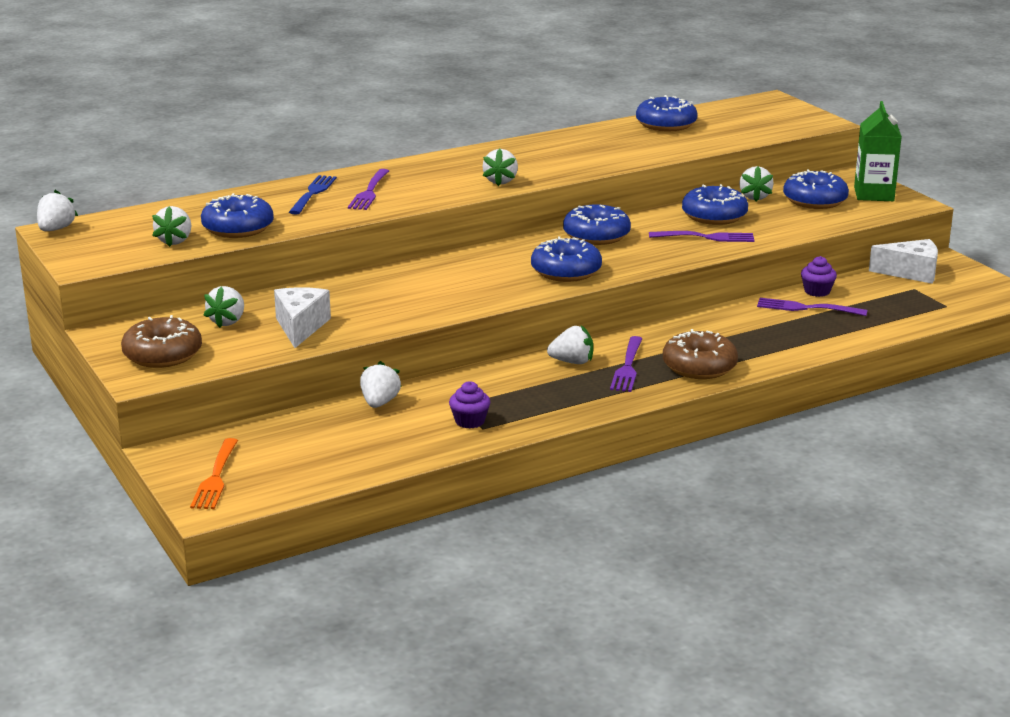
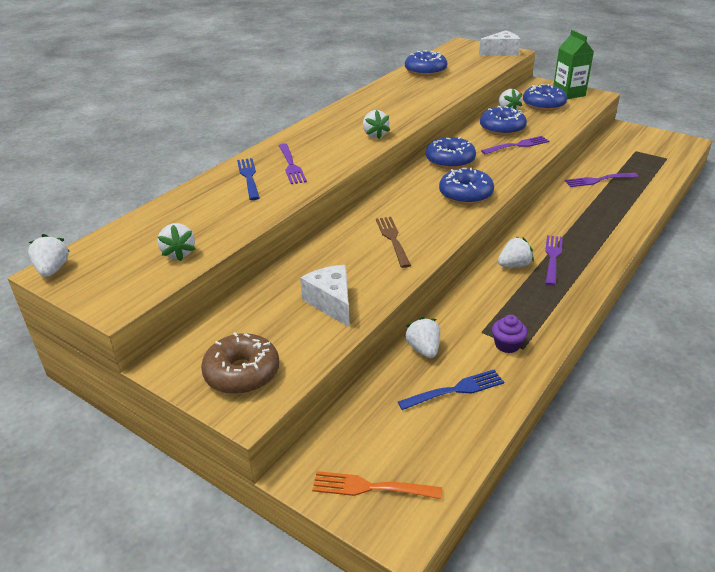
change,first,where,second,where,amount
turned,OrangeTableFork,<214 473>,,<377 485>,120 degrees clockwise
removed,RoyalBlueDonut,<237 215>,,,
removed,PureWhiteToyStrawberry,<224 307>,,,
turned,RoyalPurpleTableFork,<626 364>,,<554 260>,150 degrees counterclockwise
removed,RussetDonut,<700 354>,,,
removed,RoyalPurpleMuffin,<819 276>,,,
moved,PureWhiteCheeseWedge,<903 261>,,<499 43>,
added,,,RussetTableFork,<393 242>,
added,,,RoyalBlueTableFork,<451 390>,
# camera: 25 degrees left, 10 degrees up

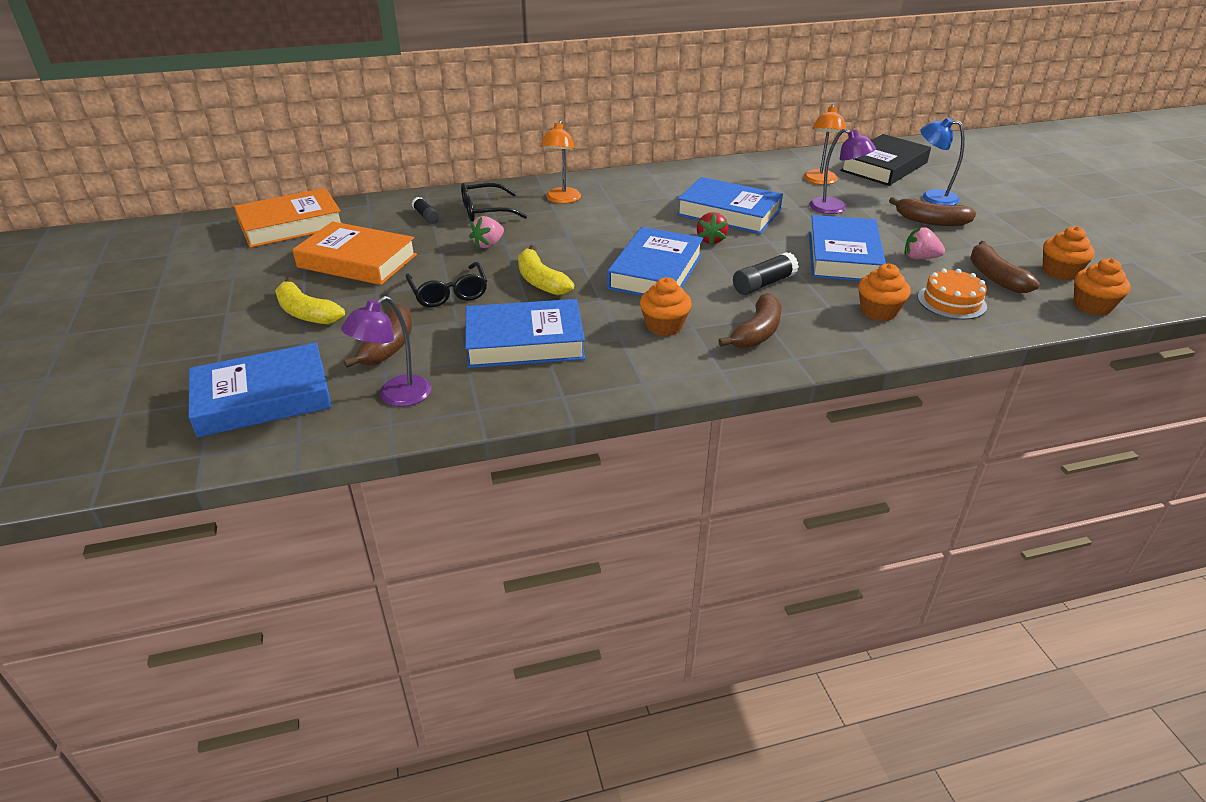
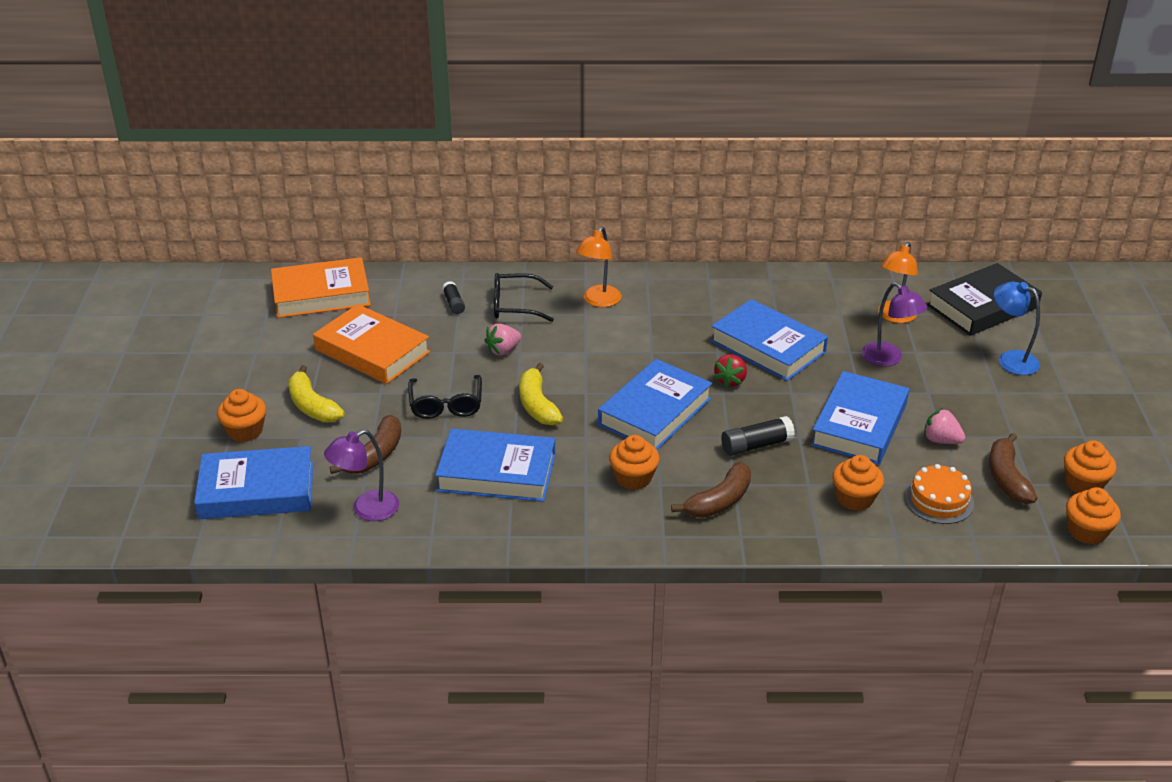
change,first,where,second,where,amount
removed,RussetBanana,<932 211>,,,
added,,,OrangeMuffin,<241 415>,
# camera: 15 degrees right, 0 degrees up

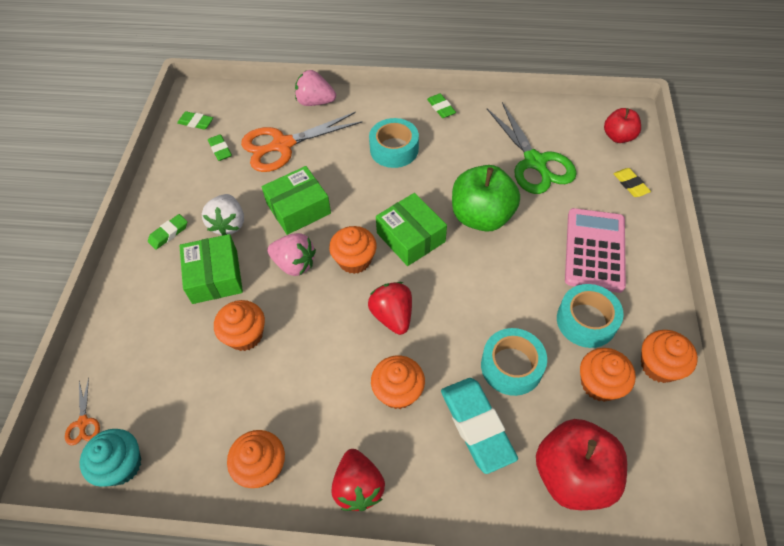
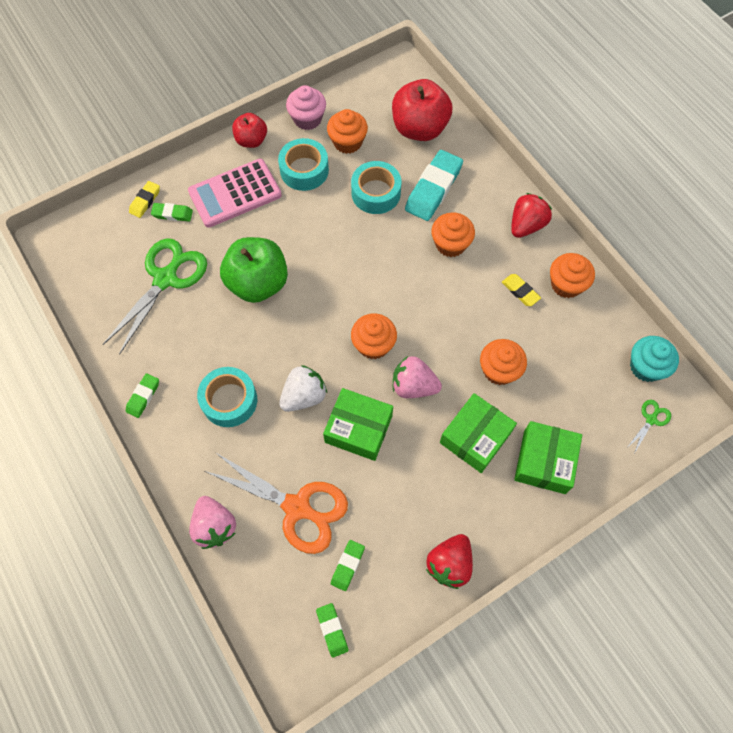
change,first,where,second,where,amount
recoloured,OrangeScissors,<82 411>,LeafGreenScissors,<649 426>,
moved,LeafGreenEraser,<167 232>,,<172 212>,
moved,PureWhiteToyStrawberry,<223 215>,,<303 388>,
turned,PinkToyStrawberry,<291 254>,,<417 377>,60 degrees counterclockwise
moved,RedToyStrawberry,<390 308>,,<449 561>,
moved,LeafGreenParcel,<411 229>,,<548 457>,
moved,RedToyApple,<622 125>,,<249 130>,
recoloured,OrangeMuffin,<669 356>,PinkMuffin,<306 107>,
added,,,BrightYellowEraser,<521 290>,
# camera: 130 degrees left, 10 degrees up

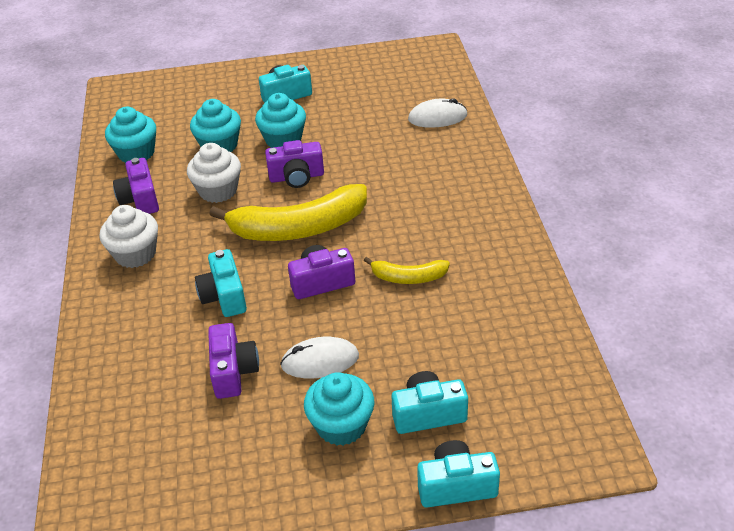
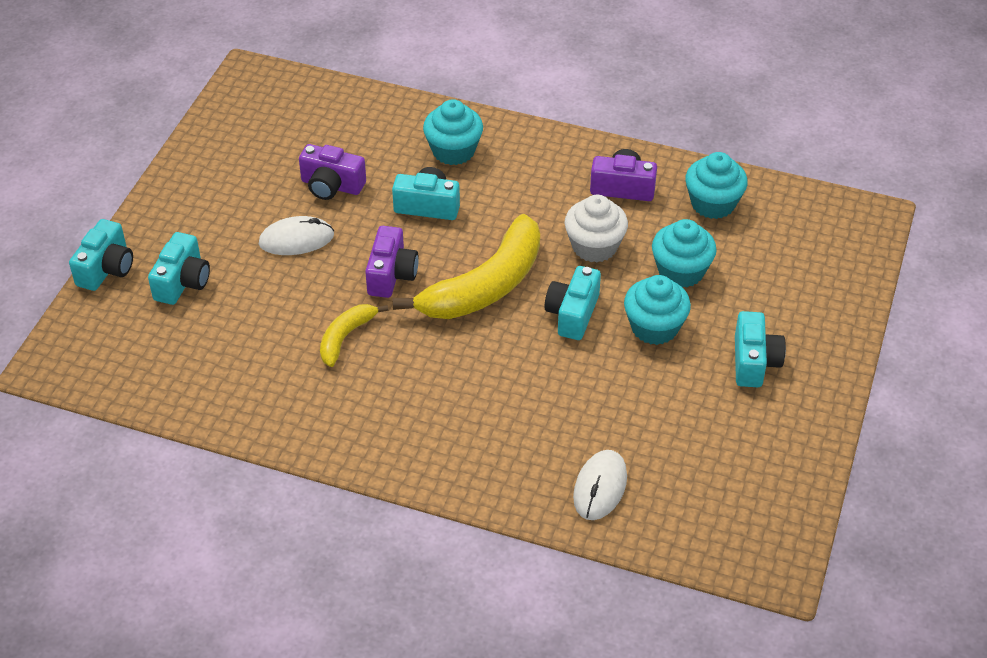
change,first,where,second,where,amount
removed,PureWhiteMuffin,<129 236>,,,
turned,BrightYellowBanana,<288 212>,,<466 266>,150 degrees counterclockwise
recoloured,RoyalPurpleCompactCamera,<294 164>,AquaCompactCamera,<573 303>,
turned,PureWhiteComputerMouse,<319 357>,,<296 235>,60 degrees clockwise
moved,AquaMuffin,<339 409>,,<453 132>,
# camera: 115 degrees right, 5 degrees up

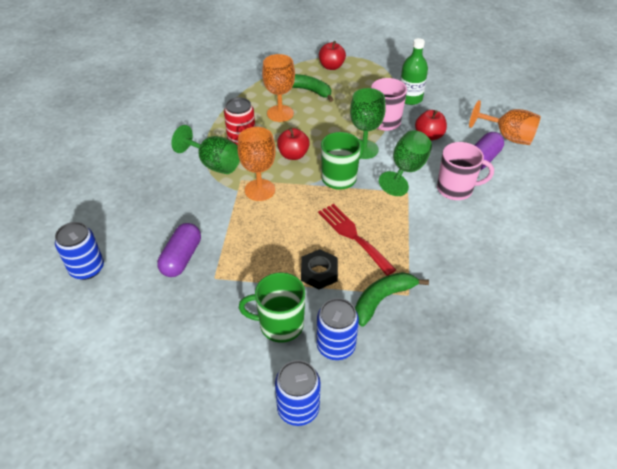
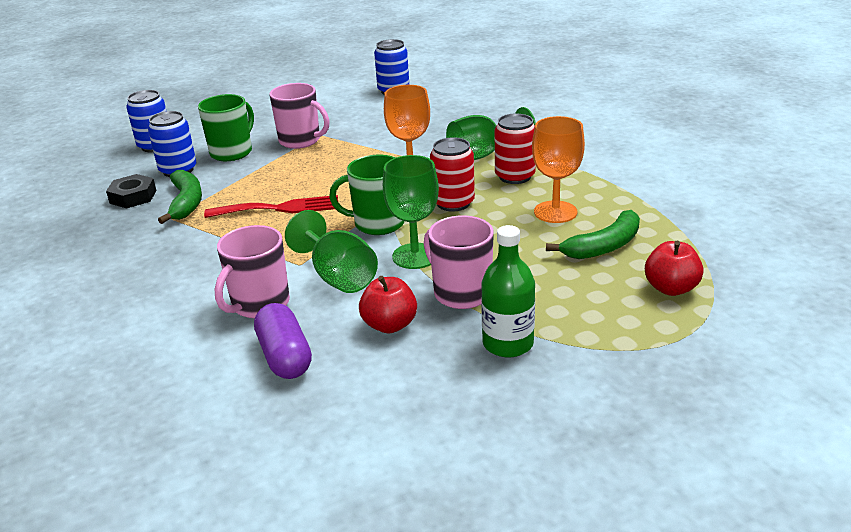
change,first,where,second,where,amount
removed,RoyalPurplePill,<179 250>,,,
replaced,RedToyApple,<293 144>,RedCan,<452 174>,
moved,EbonyNut,<319 269>,,<131 191>,
turned,LeafGreenMug,<342 161>,,<367 195>,105 degrees clockwise
removed,OrangeGoblet,<505 122>,,,
added,,,PinkMug,<299 116>,
# camera: 120 degrees right, 15 degrees down

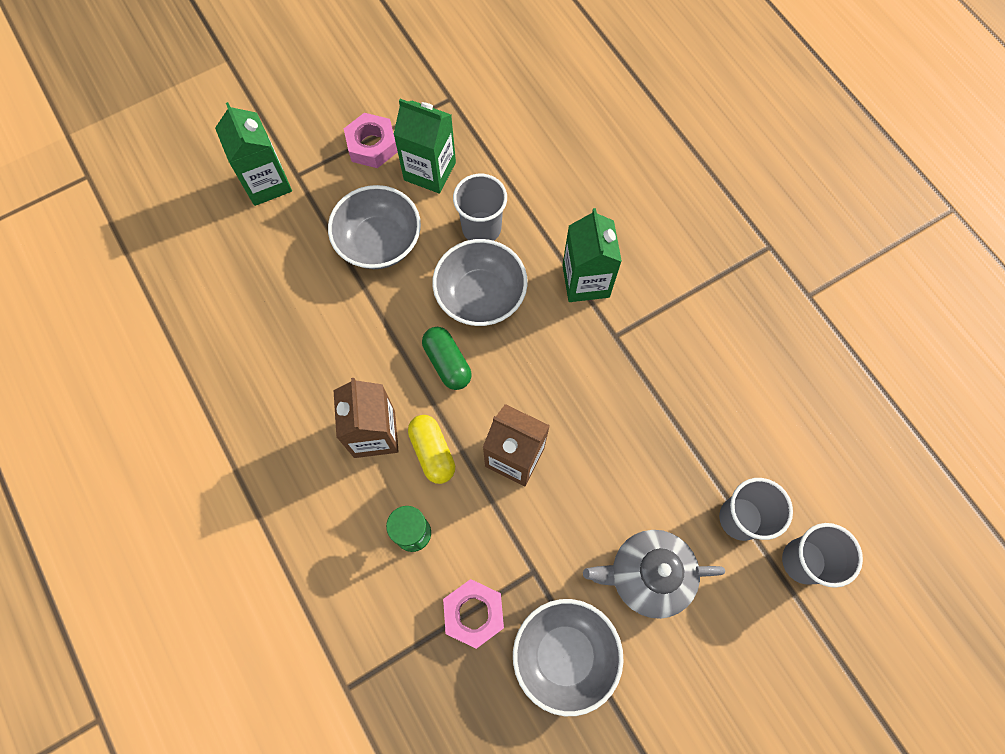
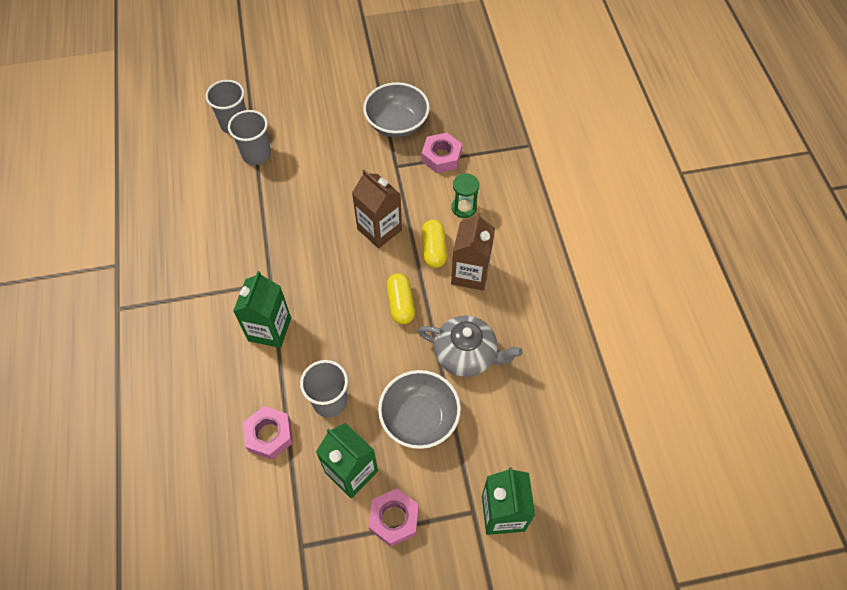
change,first,where,second,where,amount
recoloured,LeafGreenPill,<446 358>,BrightYellowPill,<401 298>,
removed,GreyBowl,<480 282>,,,
moved,GreyTeaPot,<654 574>,,<470 346>,
added,,,PinkNut,<268 433>,
# camera: 160 degrees left, 10 degrees down

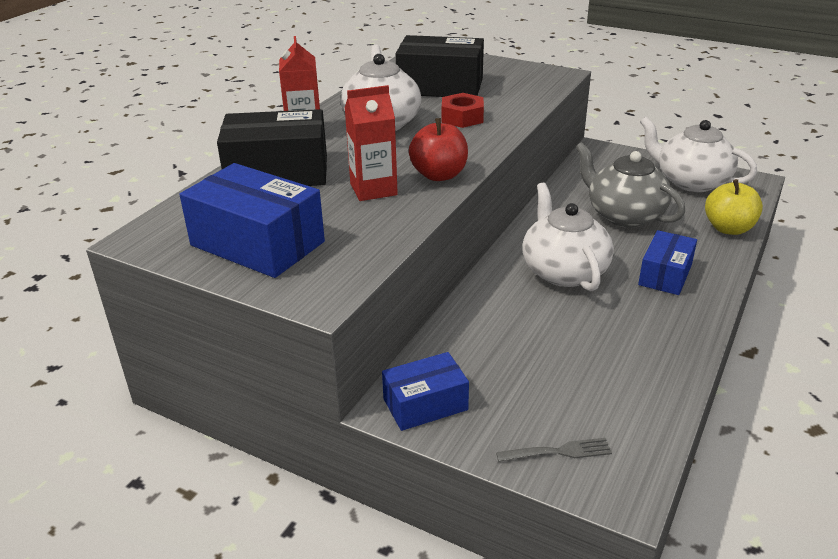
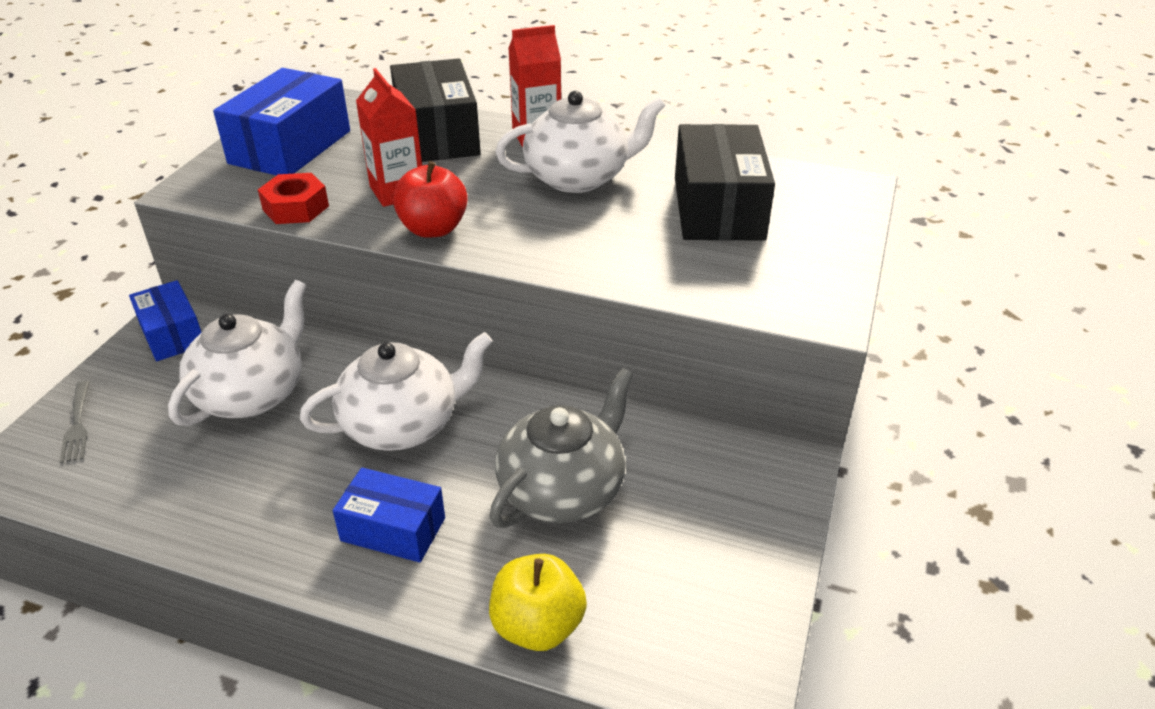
change,first,where,second,where,amount
moved,RedNut,<463 110>,,<293 198>,
moved,PureWhiteTeaPot,<698 154>,,<237 353>,
# camera: 80 degrees right, 5 degrees up

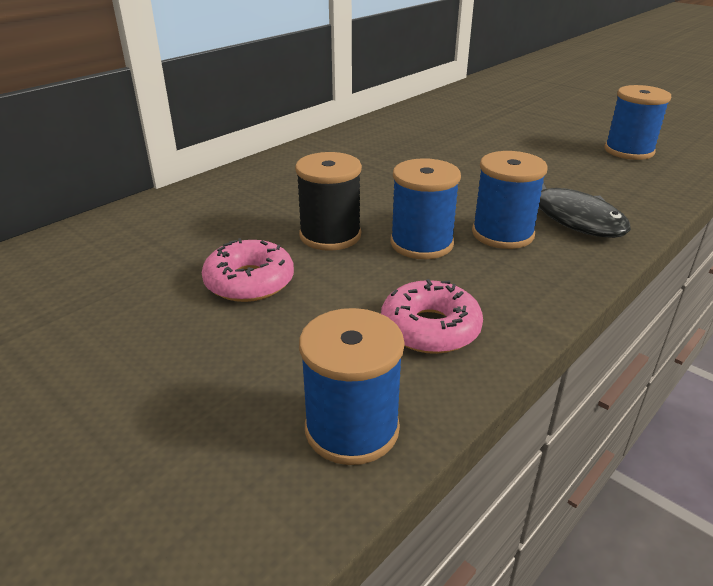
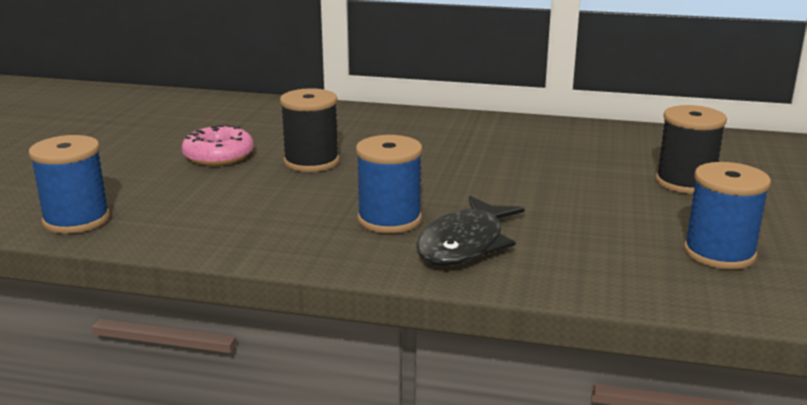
change,first,where,second,where,amount
removed,PinkDonut,<432 316>,,,
removed,RoyalBlueBobbin,<425 208>,,,
added,,,EbonyBobbin,<691 149>,
# camera: 60 degrees right, 10 degrees down

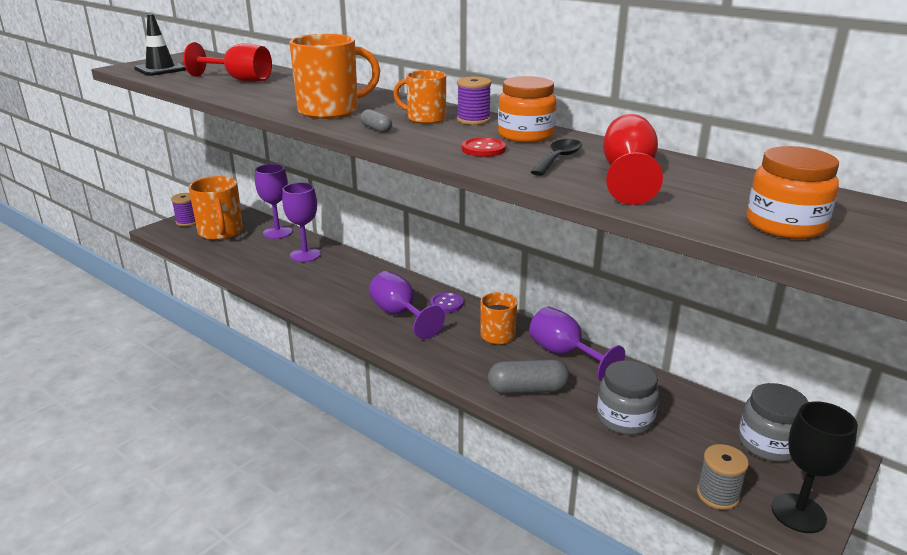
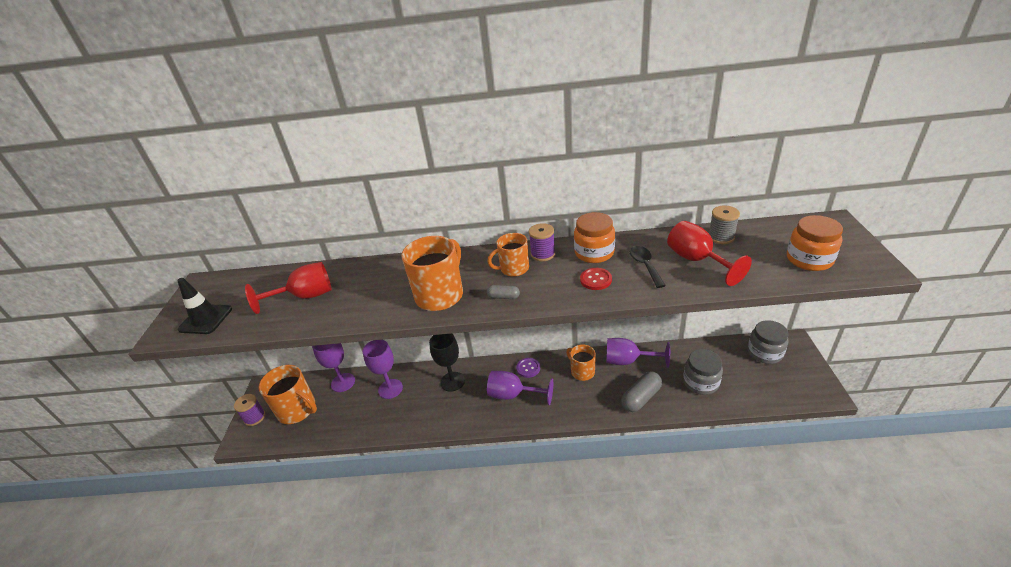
change,first,where,second,where,amount
moved,GreyBobbin,<723 477>,,<724 225>,
moved,EbonyGoblet,<814 467>,,<447 363>,
# camera: 35 degrees left, 10 degrees up

